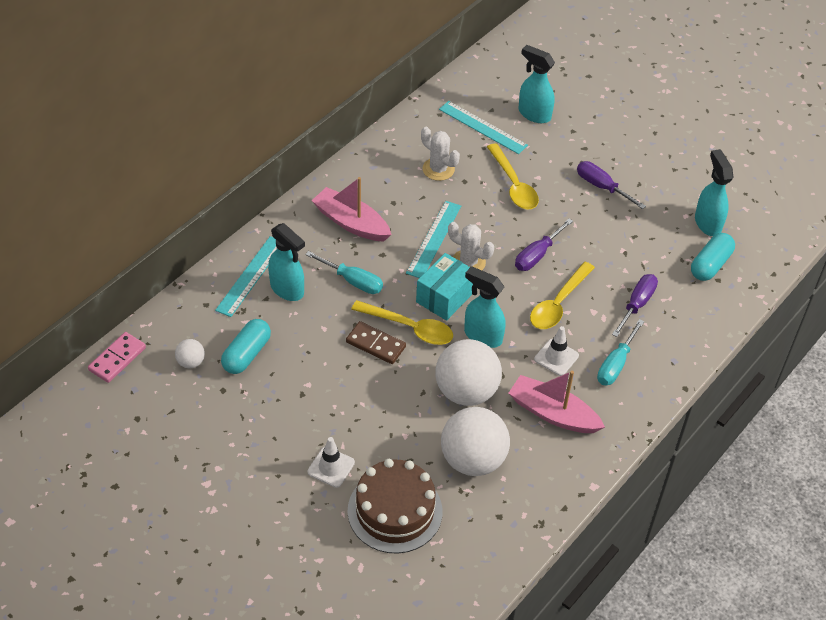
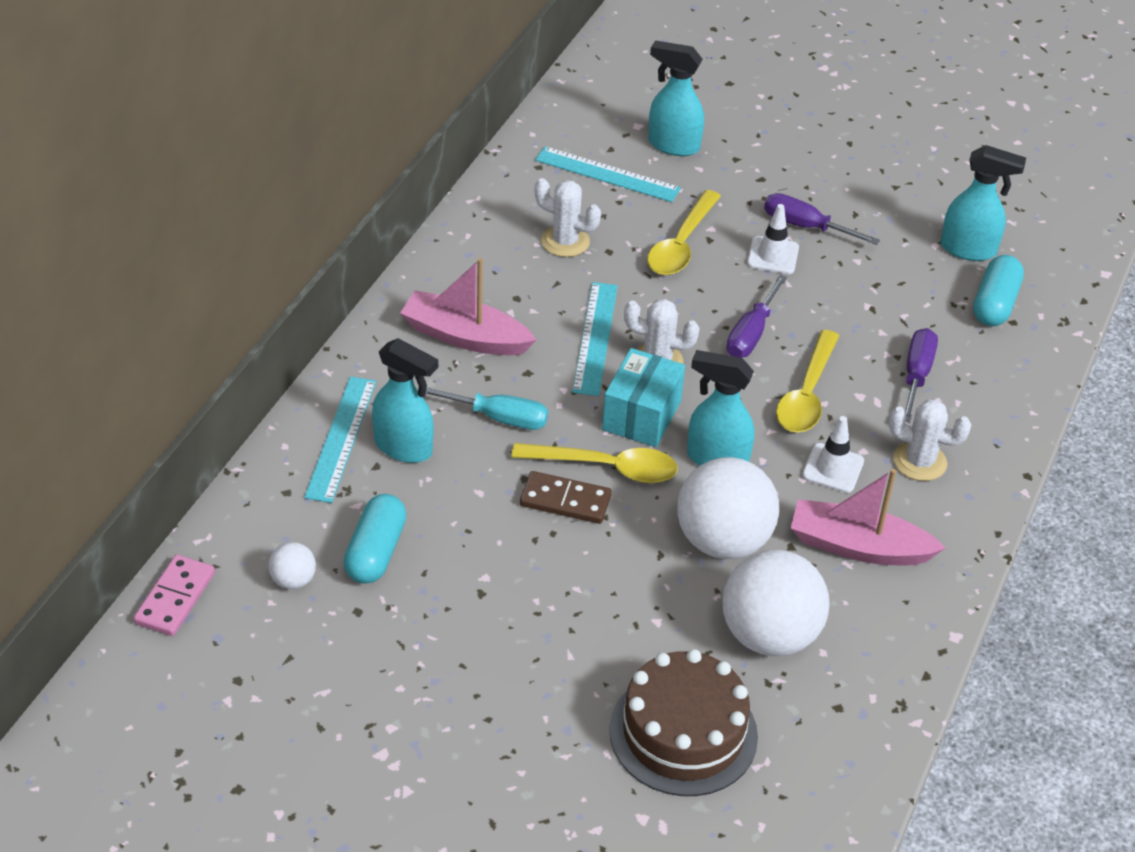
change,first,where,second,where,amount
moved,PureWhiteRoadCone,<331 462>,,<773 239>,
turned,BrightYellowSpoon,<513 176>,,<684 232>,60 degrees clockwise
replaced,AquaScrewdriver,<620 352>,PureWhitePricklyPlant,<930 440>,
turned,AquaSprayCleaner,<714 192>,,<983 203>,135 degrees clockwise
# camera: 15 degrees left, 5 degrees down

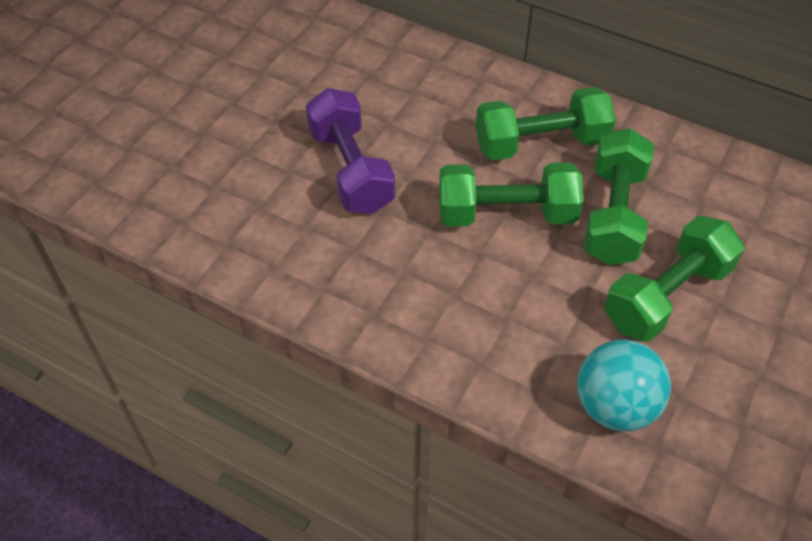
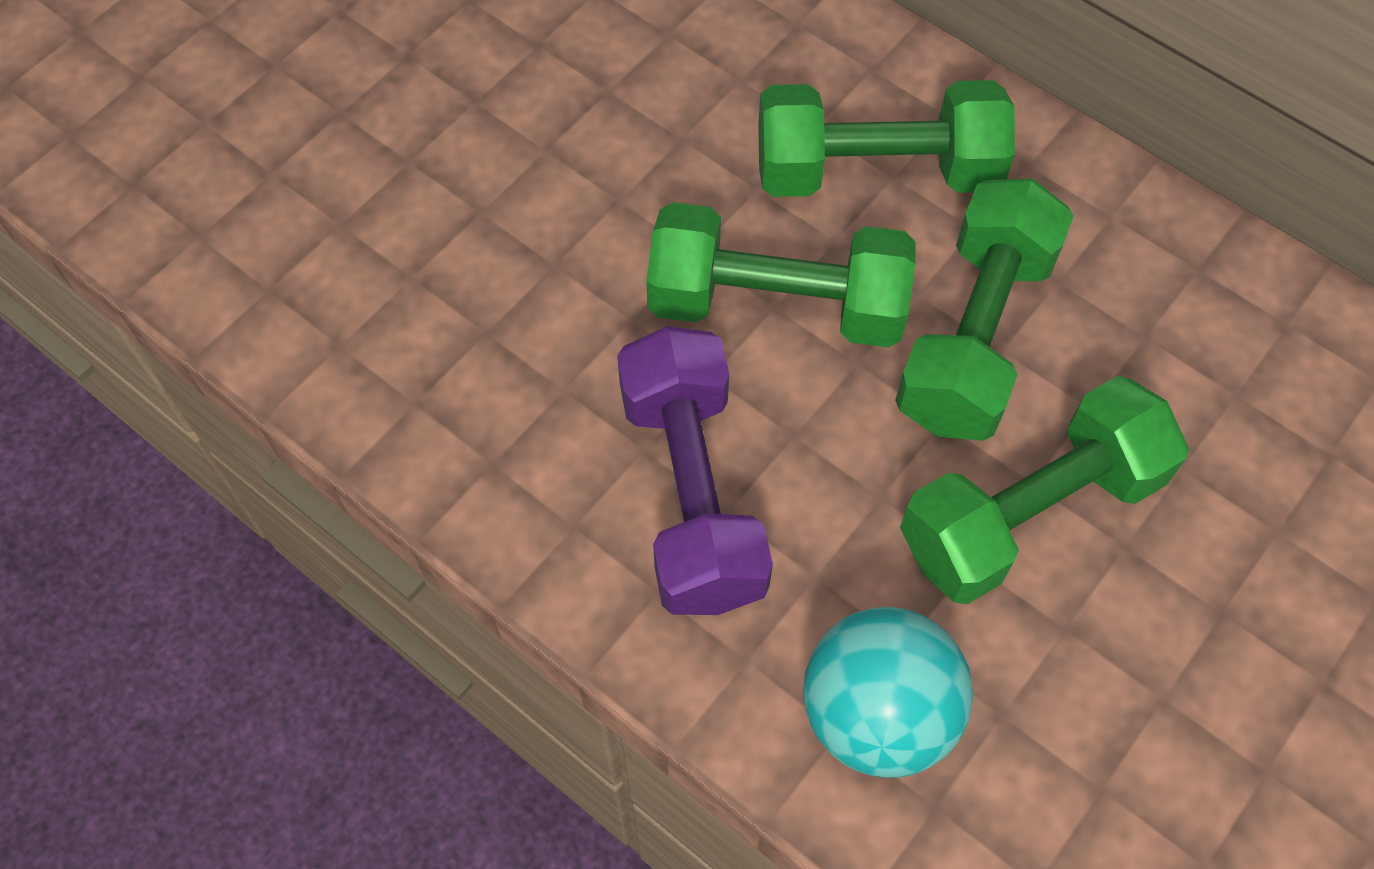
change,first,where,second,where,amount
moved,RoyalPurpleDumbbell,<350 151>,,<695 470>,
# camera: 10 degrees right, 10 degrees up

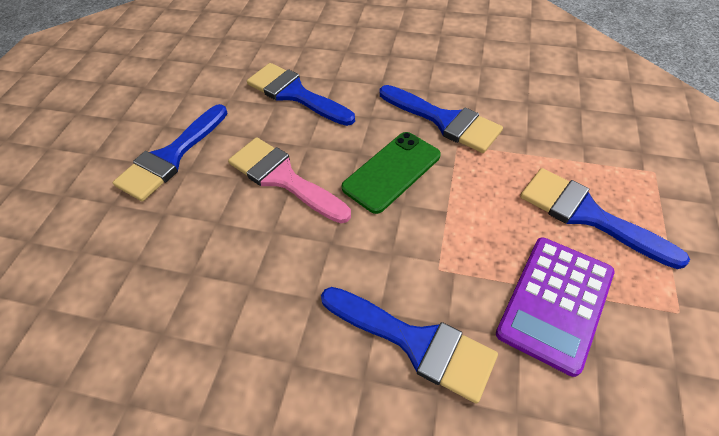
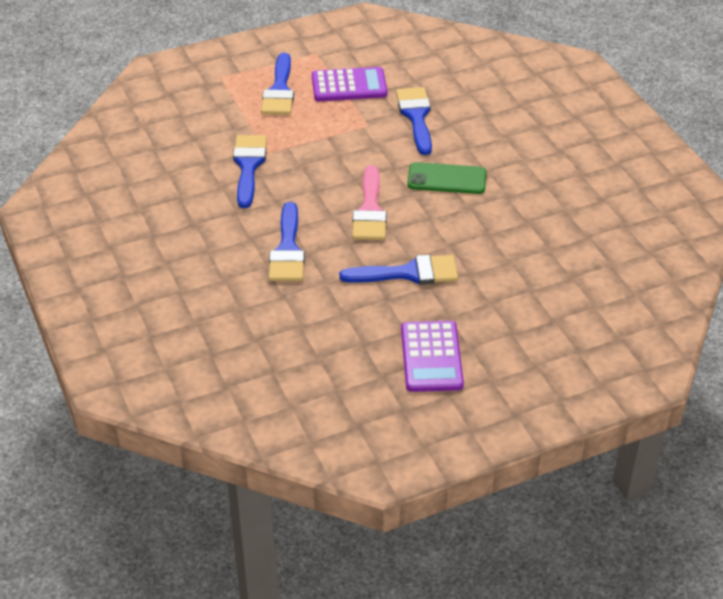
change,first,where,second,where,amount
moved,LeafGreenSmartphone,<391 173>,,<446 178>,
added,,,RoyalPurpleCalculator,<432 356>,
# camera: 130 degrees left, 10 degrees down

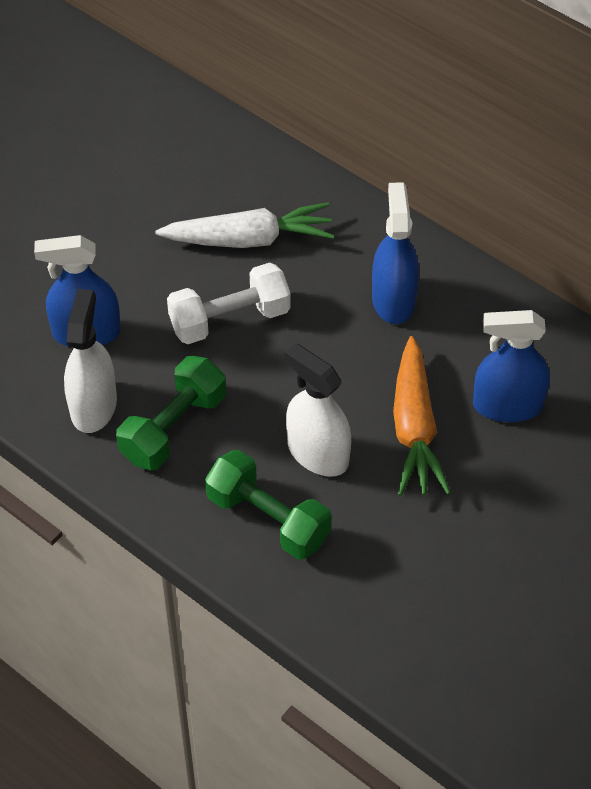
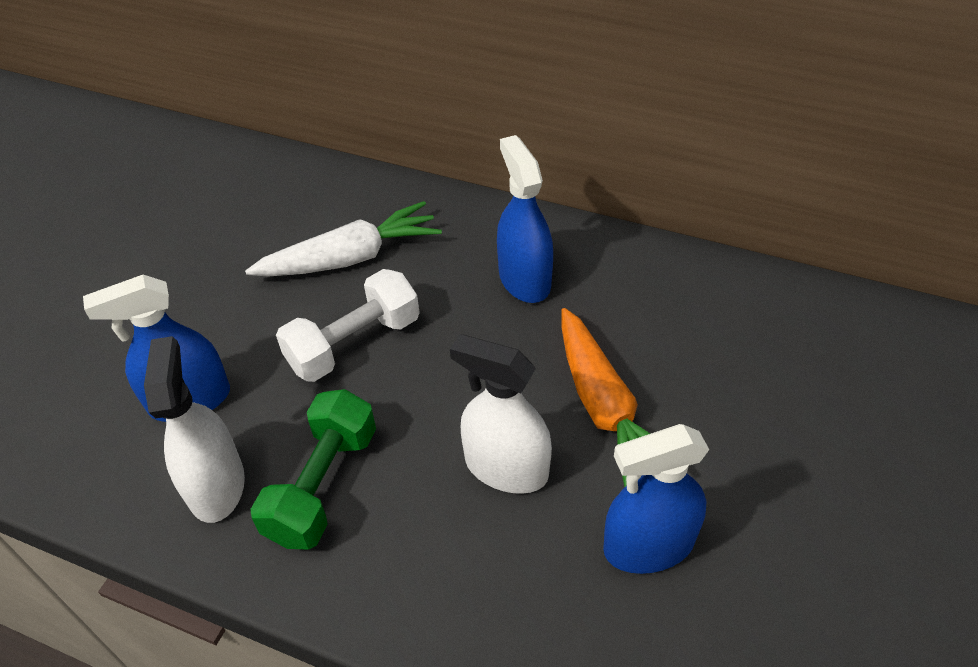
change,first,where,second,where,amount
removed,LeafGreenDumbbell,<268 504>,,,
moved,RoyalBlueSprayCleaner,<511 366>,,<656 499>,
# camera: 15 degrees left, 5 degrees down

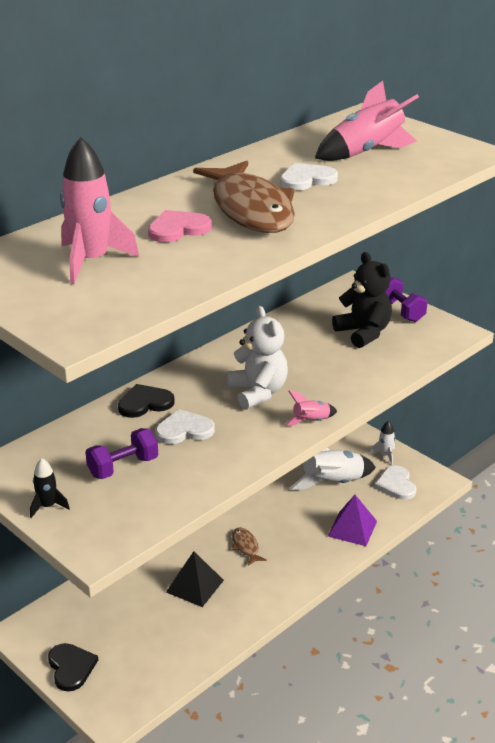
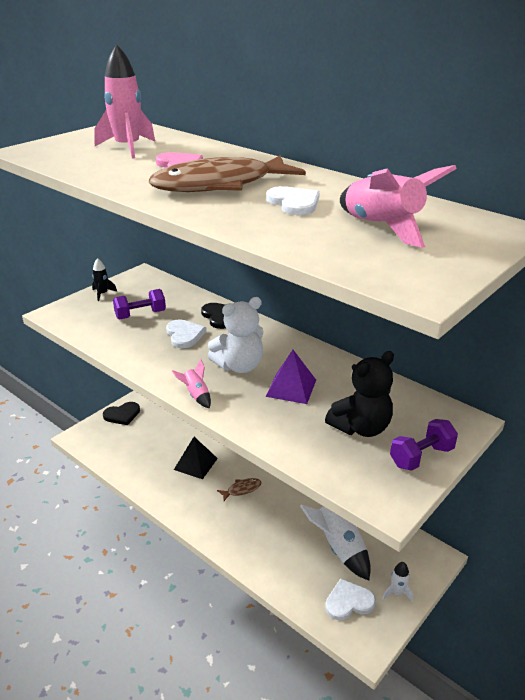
change,first,where,second,where,amount
turned,RoyalPurpleDumbbell,<121 453>,,<139 304>,75 degrees counterclockwise
moved,RoyalPurpleSolidPyramid,<352 520>,,<291 377>,
# camera: 85 degrees right, 0 degrees up

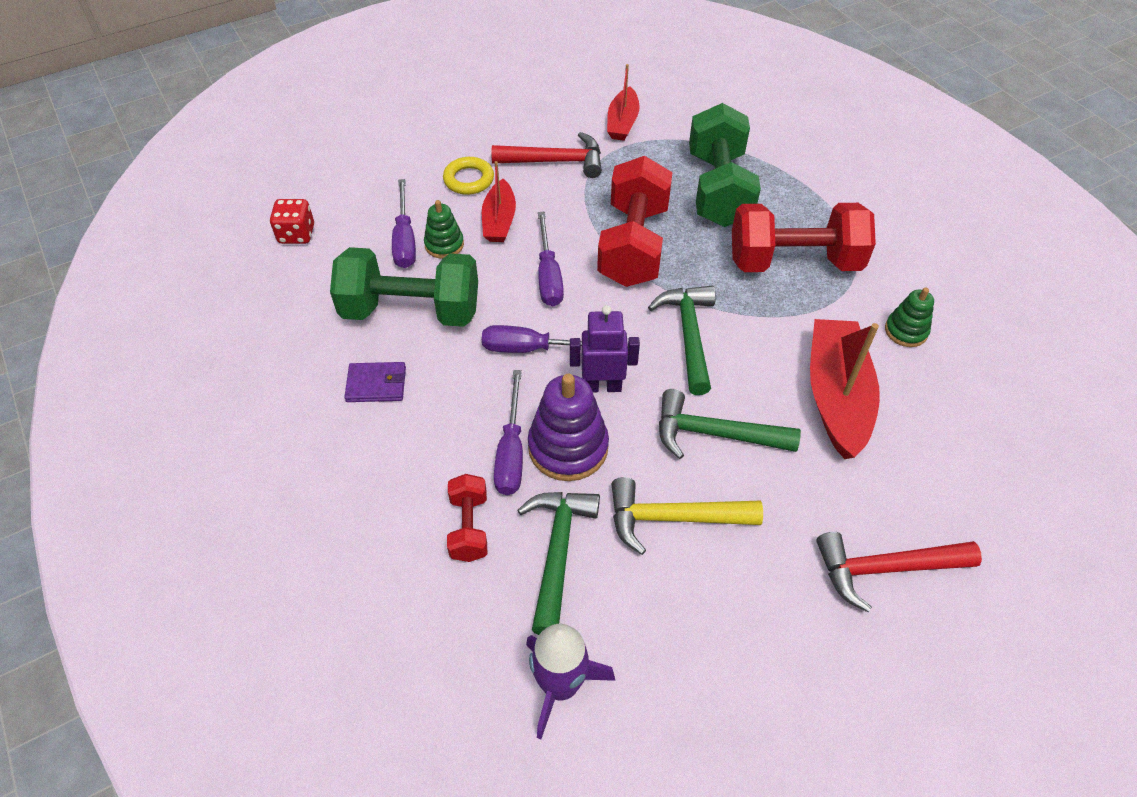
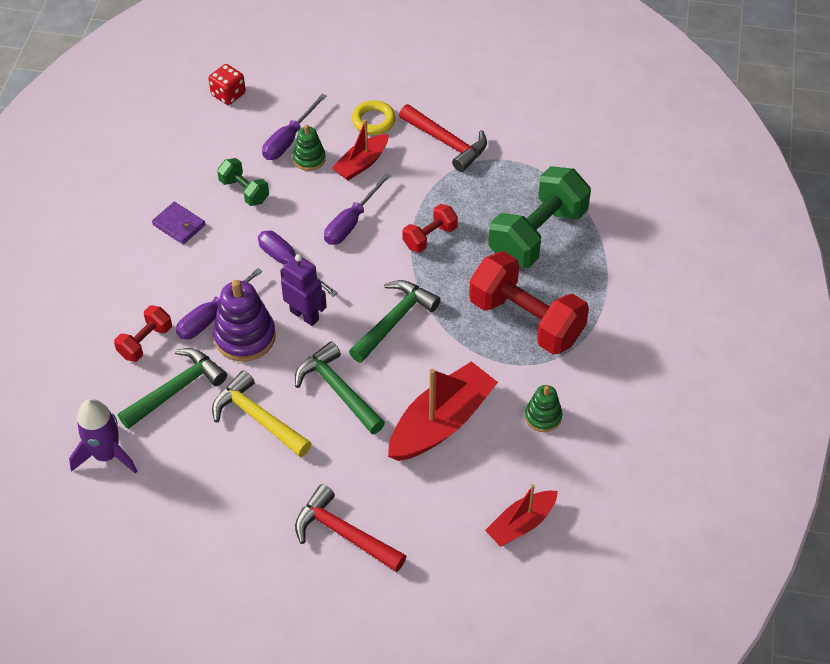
change,first,where,second,where,amount
resized,LeafGreenDumbbell,<404 287>,,<243 182>,x0.50
resized,RedDumbbell,<635 221>,,<430 228>,x0.50
moved,RedBoat,<623 102>,,<521 515>,
# camera: 40 degrees right, 0 degrees up

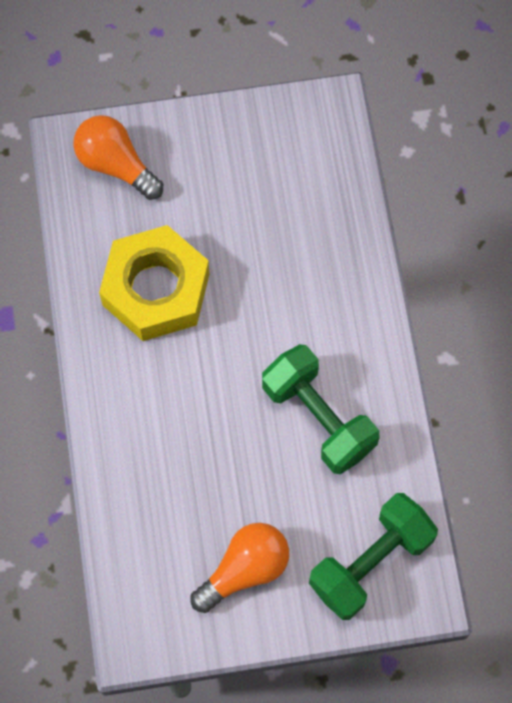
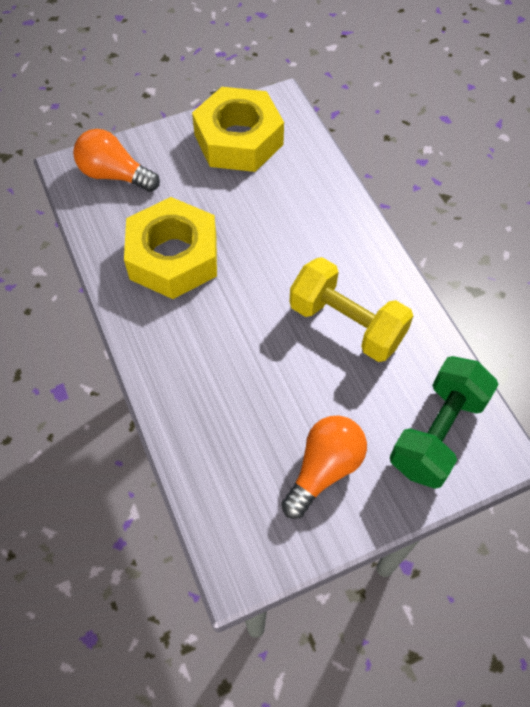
change,first,where,second,where,amount
recoloured,LeafGreenDumbbell,<320 409>,BrightYellowDumbbell,<351 309>,
added,,,BrightYellowNut,<238 129>,
# camera: 15 degrees left, 10 degrees down

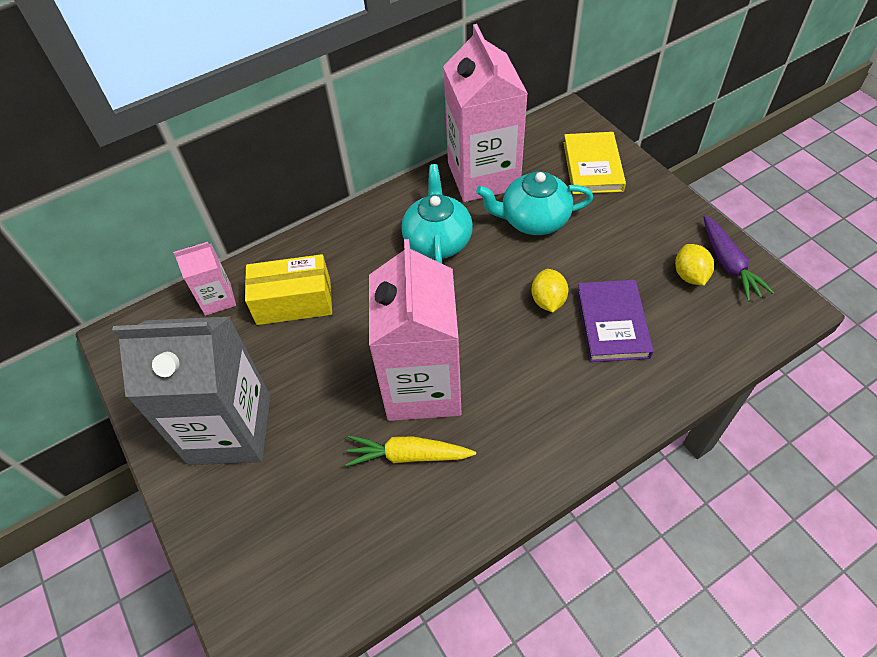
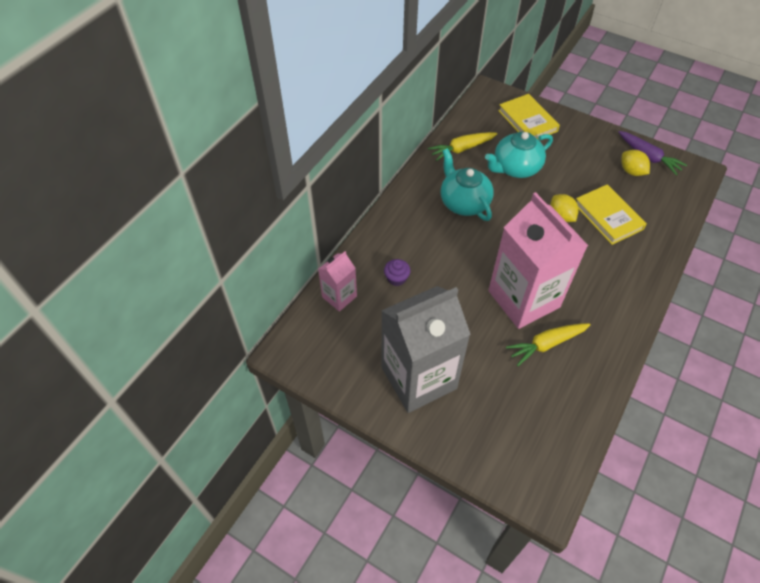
change,first,where,second,where,amount
replaced,BrightYellowParcel,<288 289>,RoyalPurpleMuffin,<397 272>,
replaced,PinkCarton,<485 113>,BrightYellowCarrot,<462 146>,
recoloured,RoyalPurpleHardcover,<615 321>,BrightYellowHardcover,<611 214>,
# camera: 30 degrees left, 0 degrees up

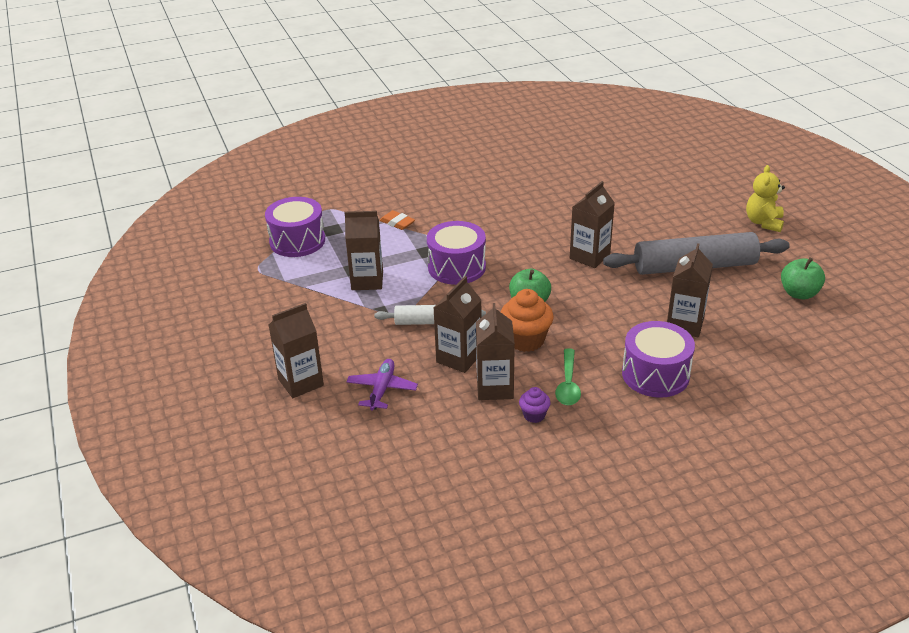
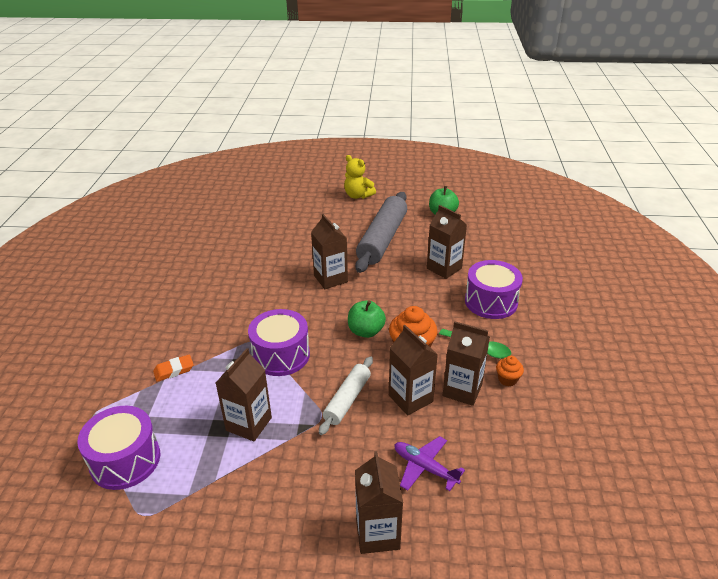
change,first,where,second,where,amount
recoloured,RoyalPurpleMuffin,<535 405>,OrangeMuffin,<510 371>,
# camera: 65 degrees left, 0 degrees up

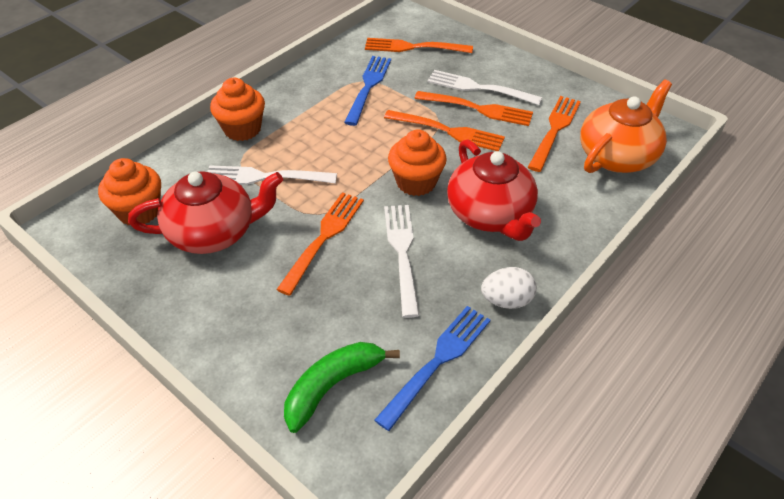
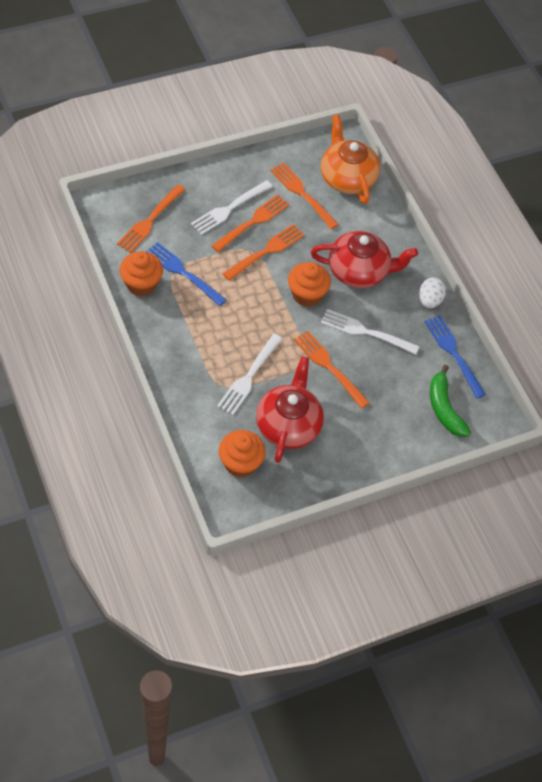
change,first,where,second,where,amount
moved,OrangeMuffin,<237 109>,,<141 273>,
# camera: 70 degrees left, 10 degrees up

